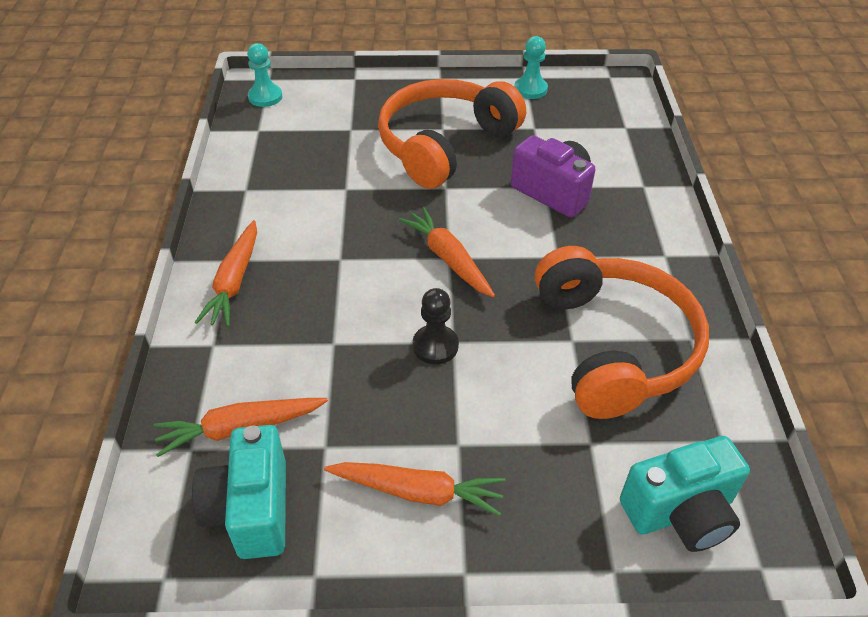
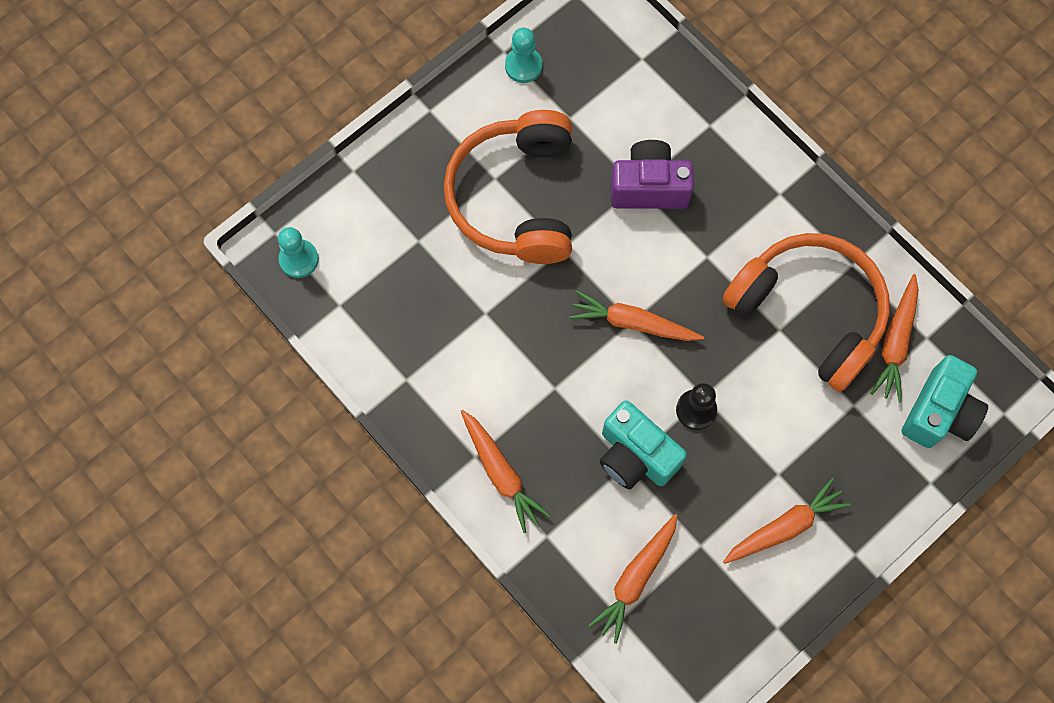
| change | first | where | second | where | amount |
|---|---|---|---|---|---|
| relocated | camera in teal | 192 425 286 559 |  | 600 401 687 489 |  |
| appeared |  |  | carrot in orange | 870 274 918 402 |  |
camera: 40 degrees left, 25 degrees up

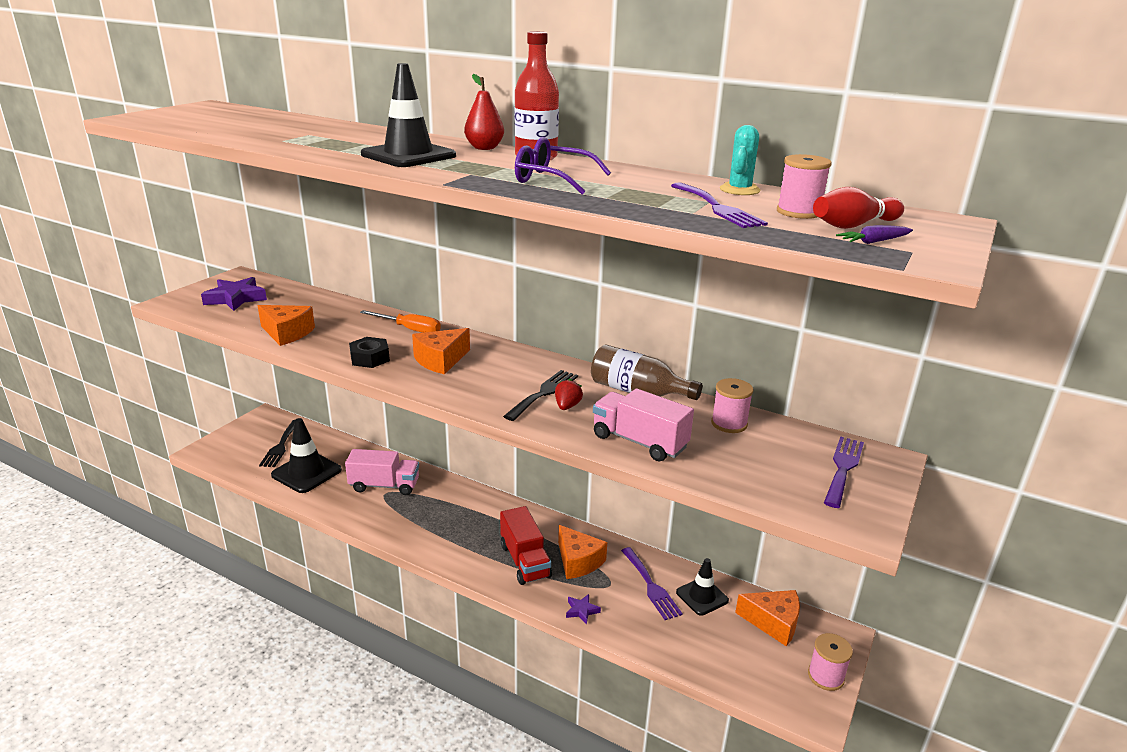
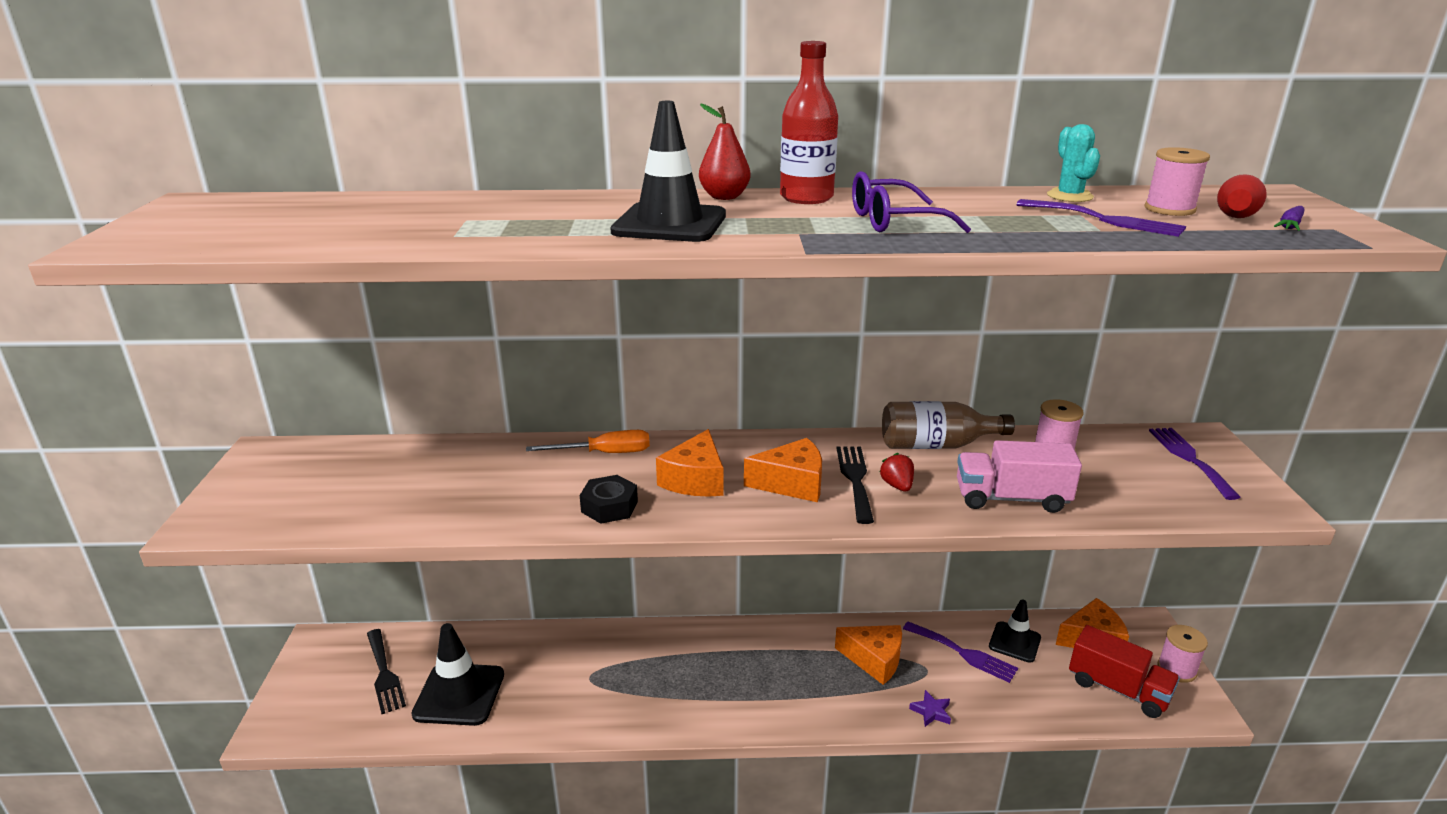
| change | first | where | second | where | amount |
|---|---|---|---|---|---|
| missing | five-pointed star in royal purple | 201 277 267 311 |  |  |  |
| relocated | piece of cheese in orange | 257 305 315 346 |  | 744 438 822 502 |  |
| missing | truck in rose-pink | 345 449 419 495 |  |  |  |
| relocated | truck in scarlet | 500 506 552 585 |  | 1069 625 1180 718 |  |
camera: 30 degrees left, 0 degrees up

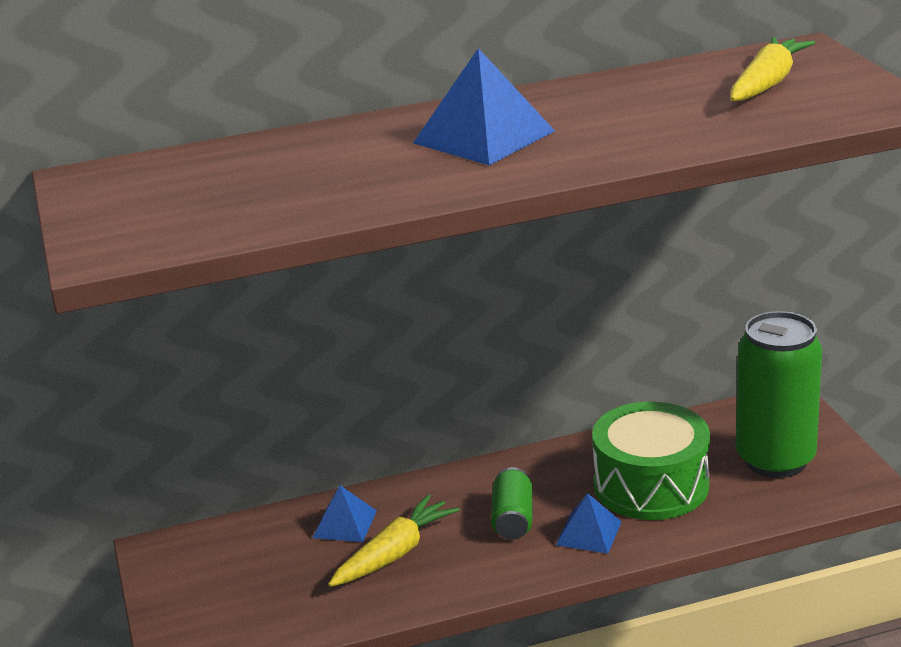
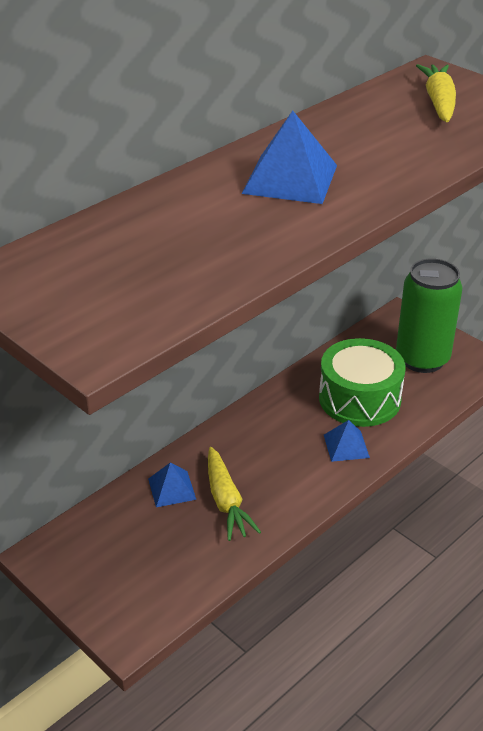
| change | first | where | second | where | amount |
|---|---|---|---|---|---|
| spun | carrot in golden | 328 494 460 587 |  | 208 447 261 541 | 150 degrees clockwise |
| missing | soda can in leaf-green | 491 467 532 540 |  |  |  |
camera: 30 degrees left, 10 degrees up

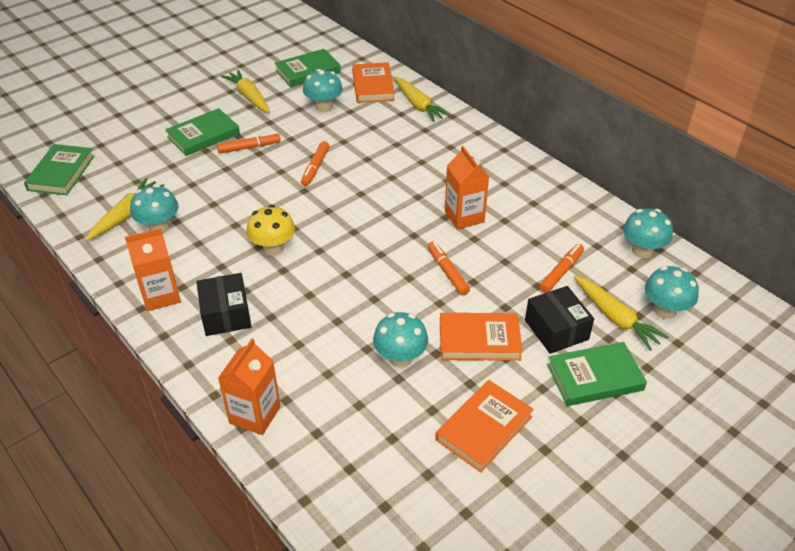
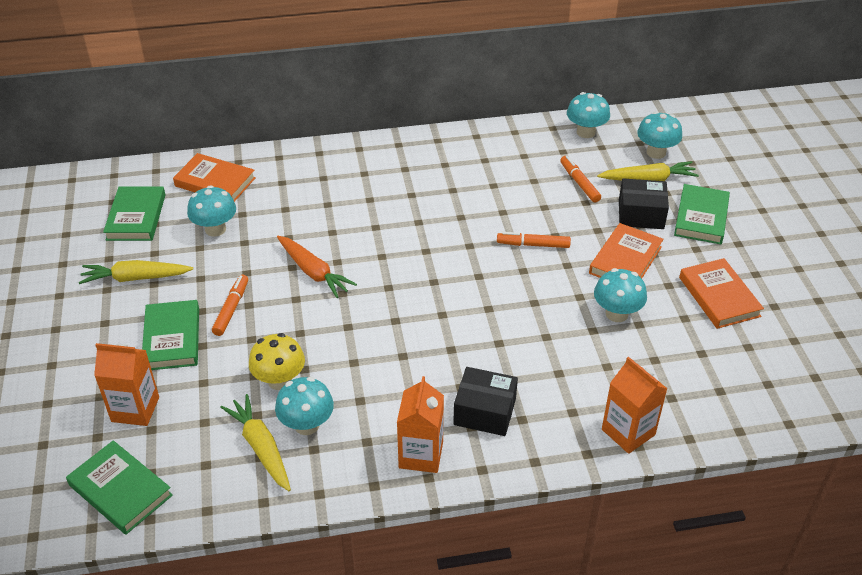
| change | first | where | second | where | amount |
|---|---|---|---|---|---|
| relocated | toadstool in golden | 246 205 295 256 |  | 249 333 305 390 |  |
| exchanged | marker in orange | 301 141 330 186 | carrot in orange | 277 236 357 298 |  |
| missing | carrot in golden | 395 77 451 122 |  |  |  |
| relocated | milk carton in orange | 445 146 489 230 |  | 94 343 159 426 |  |
camera: 60 degrees left, 0 degrees up

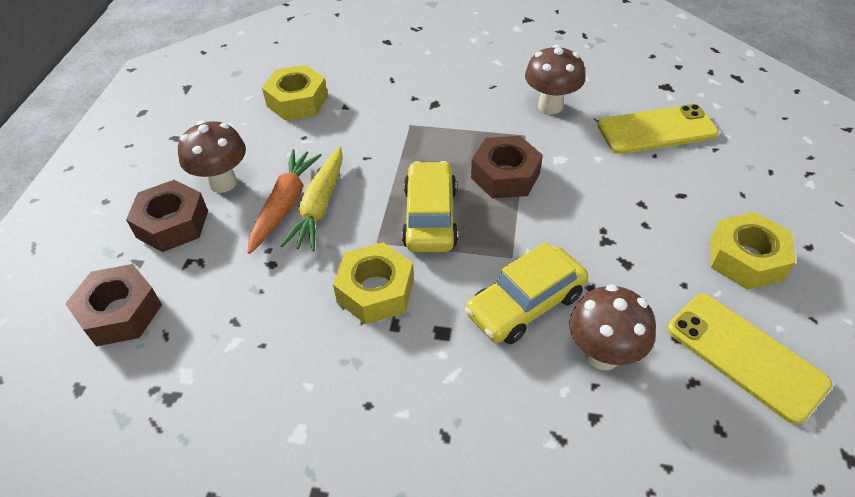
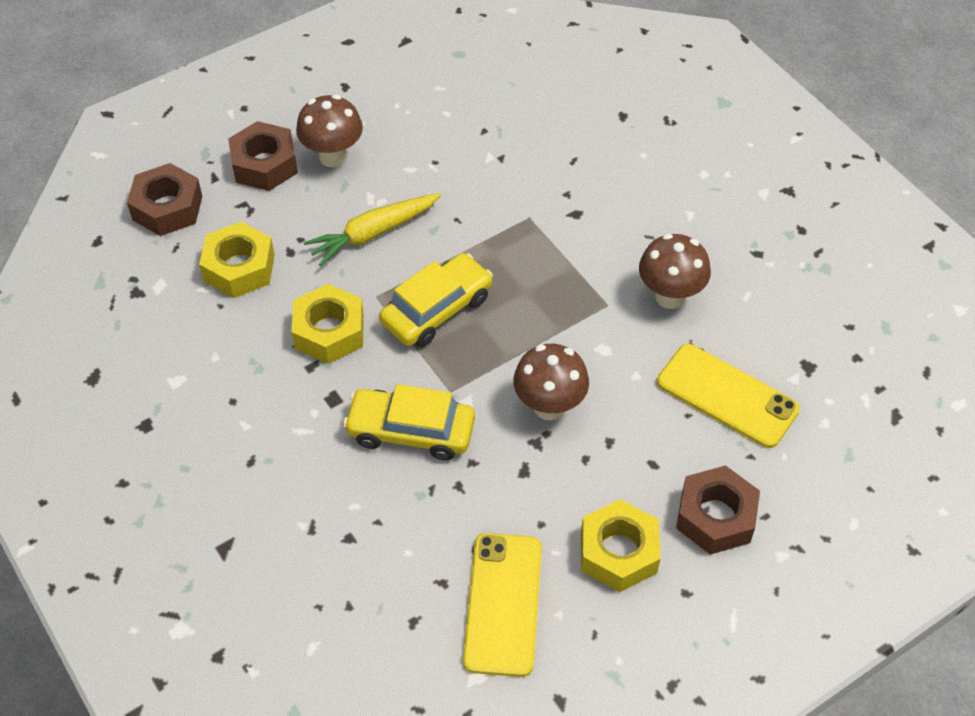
| change | first | where | second | where | amount |
|---|---|---|---|---|---|
| missing | carrot in orange | 247 149 322 254 |  |  |  |
| relocated | hex nut in golden | 262 65 328 120 |  | 199 222 275 298 |  |
| relocated | hex nut in dark brown | 471 136 543 198 |  | 676 465 760 555 |  |
| relocated | toadstool in dark brown | 569 284 656 370 |  | 513 344 589 421 |  |
camera: 45 degrees right, 5 degrees up

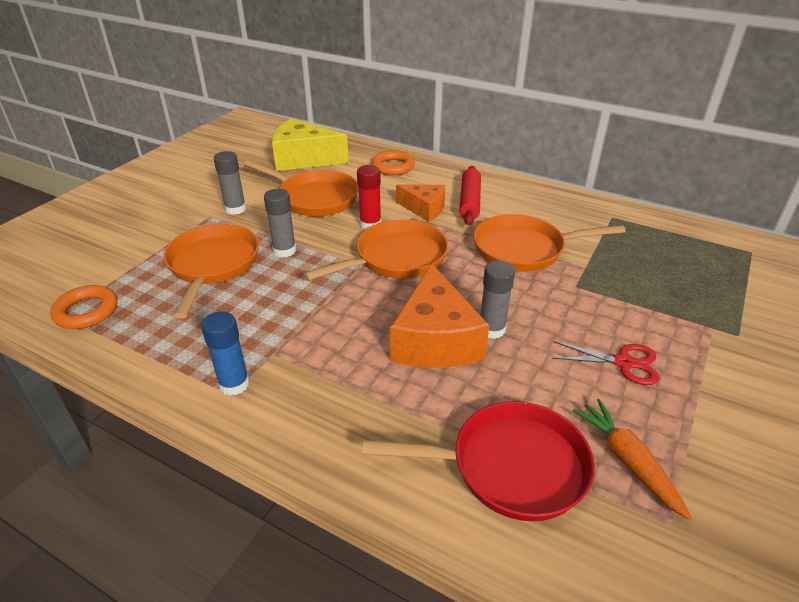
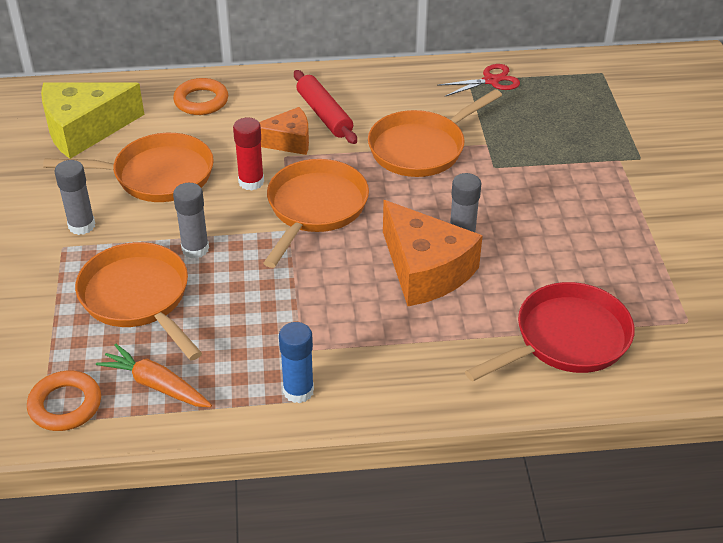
| change | first | where | second | where | amount |
|---|---|---|---|---|---|
| relocated | shears in scarlet | 552 341 659 385 |  | 437 64 520 96 |  |
| relocated | carrot in orange | 573 399 692 520 |  | 96 343 212 407 |  |
camera: 35 degrees left, 5 degrees up

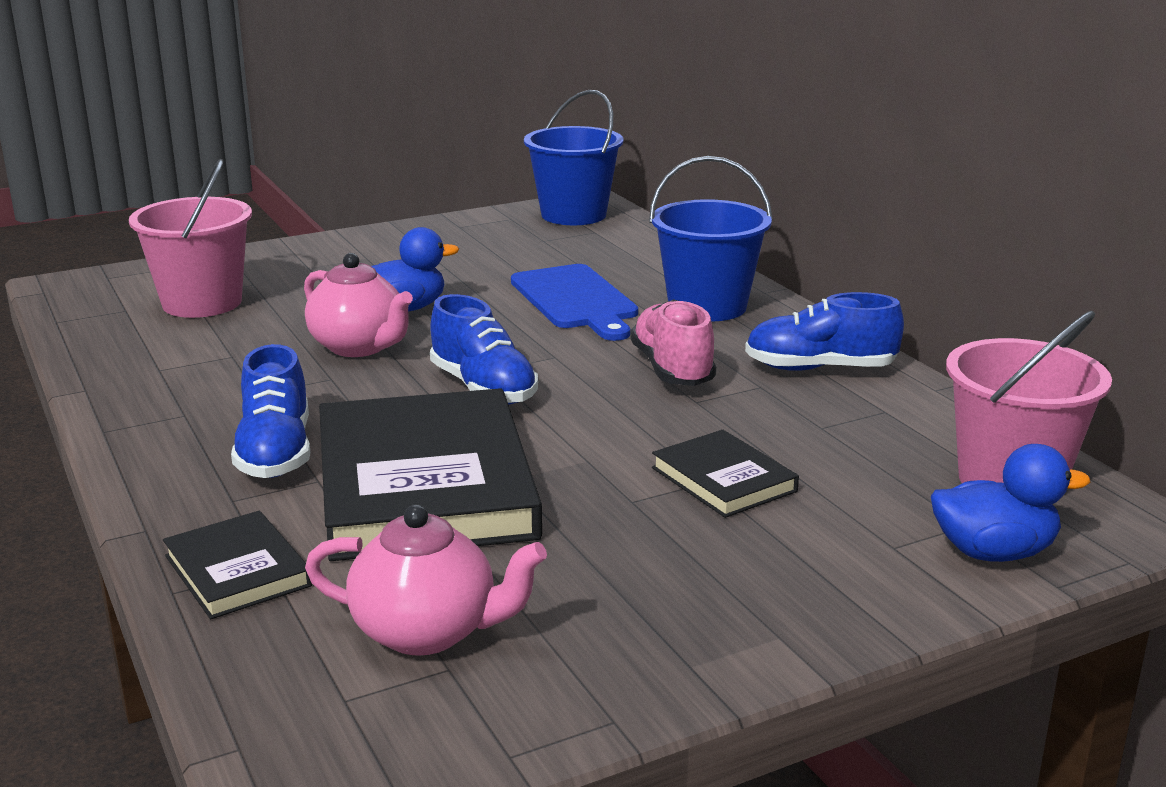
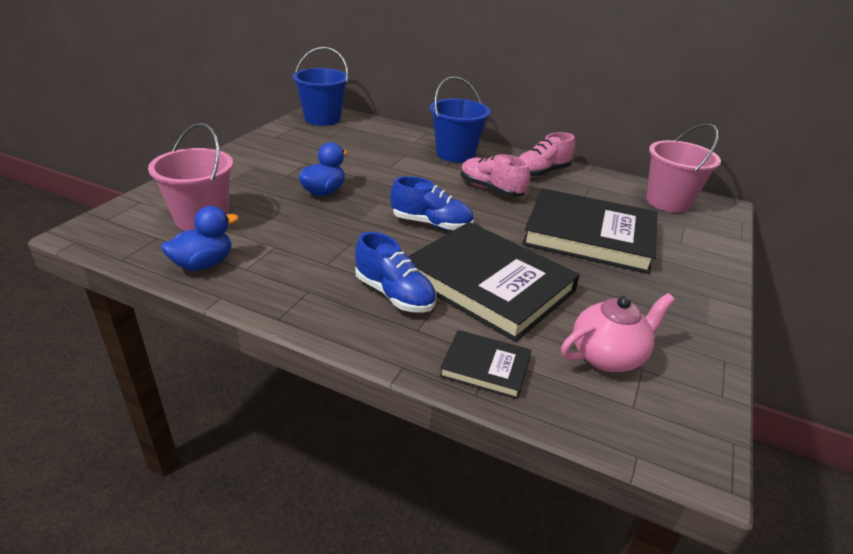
| change | first | where | second | where | amount |
|---|---|---|---|---|---|
| missing | tea pot in rose-pink | 304 253 413 357 |  |  |  |
| missing | cutting board in blue | 511 264 638 341 |  |  |  |
| size | hardcover in black | 652 430 799 518 |  | 522 188 658 274 | x2.11 |
| colour | lace-up shoe in blue | 745 292 904 371 | lace-up shoe in rose-pink | 518 132 575 177 |  |
| relocated | toy duck in blue | 931 444 1090 562 |  | 161 206 239 271 |  |
camera: 40 degrees left, 10 degrees up

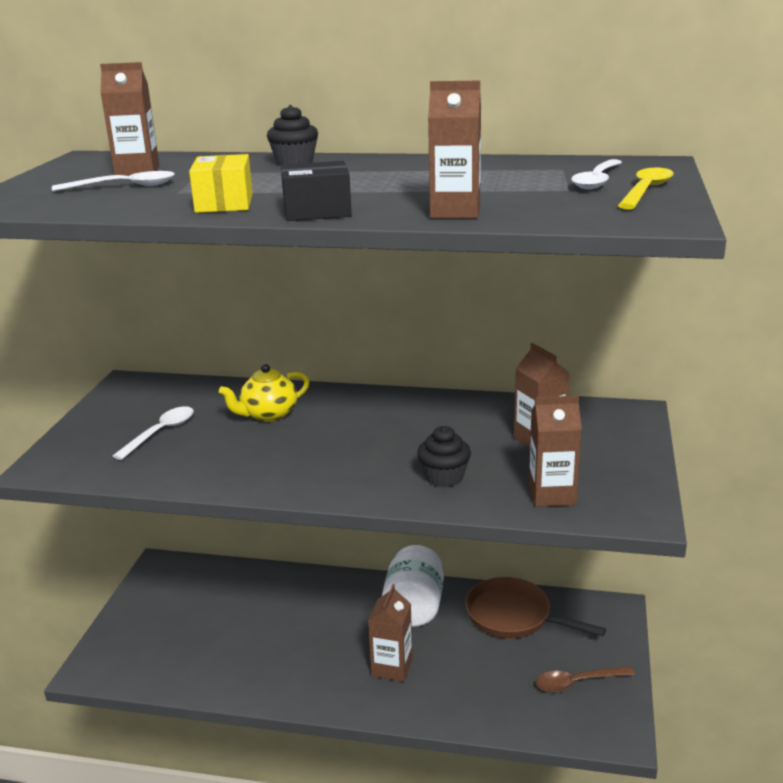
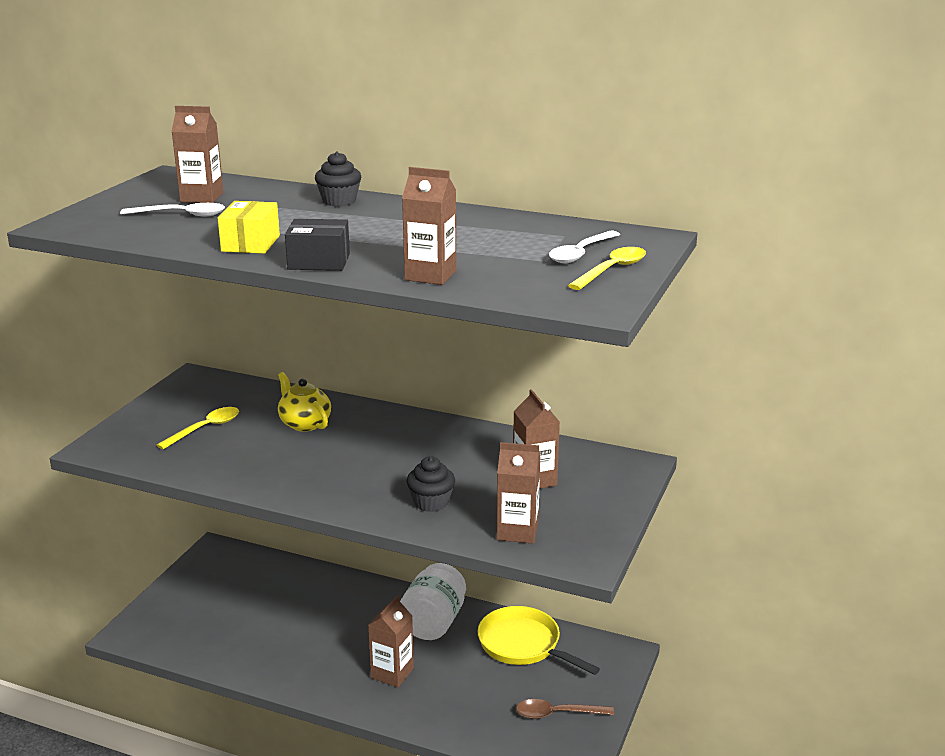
| change | first | where | second | where | amount |
|---|---|---|---|---|---|
| colour | teaspoon in white | 113 406 194 460 | teaspoon in golden | 157 407 239 450 |  |
| spun | tea pot in golden | 219 364 309 422 |  | 278 372 331 432 | 75 degrees clockwise |
| colour | skillet in dark brown | 465 577 606 638 | skillet in golden | 478 606 600 675 |  |
camera: 10 degrees right, 0 degrees up

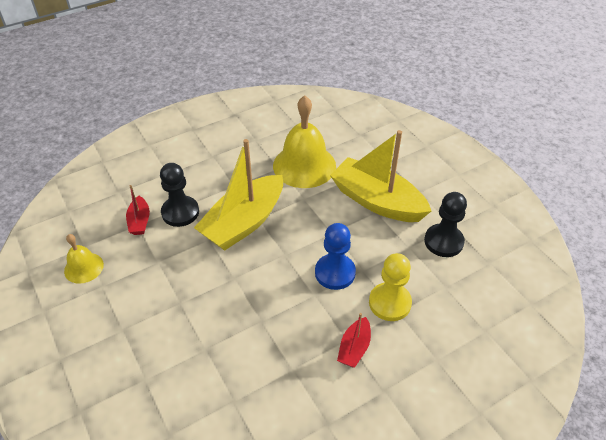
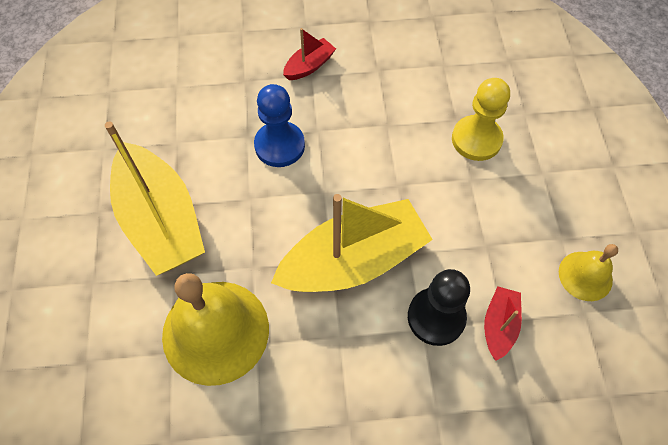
| change | first | where | second | where | amount |
|---|---|---|---|---|---|
| relocated | game pawn in golden | 369 253 412 321 |  | 452 78 510 161 |  |
| missing | game pawn in black | 424 192 467 257 |  |  |  |
camera: 155 degrees left, 15 degrees up

